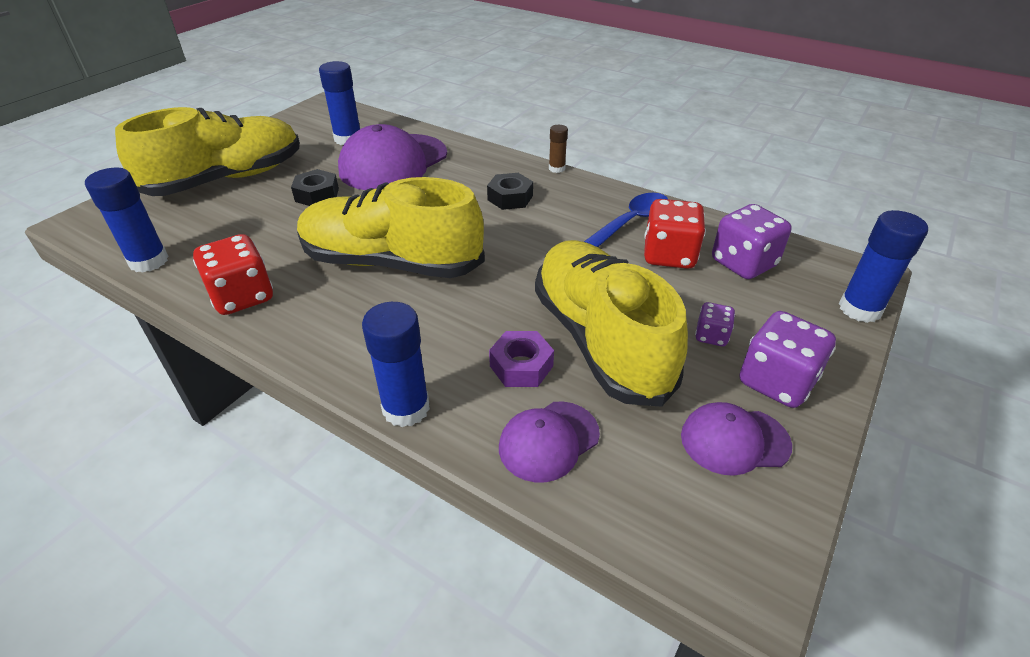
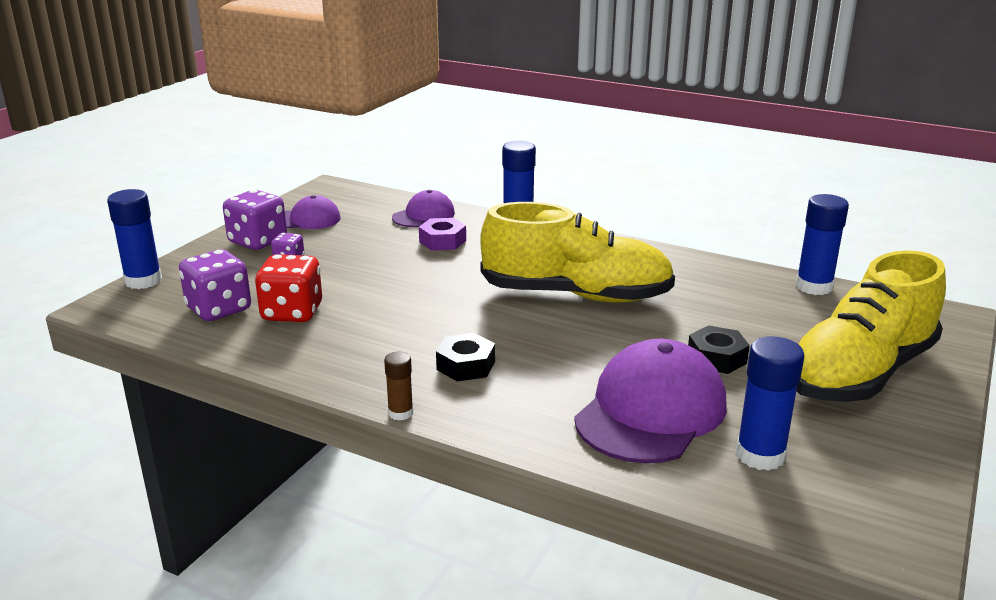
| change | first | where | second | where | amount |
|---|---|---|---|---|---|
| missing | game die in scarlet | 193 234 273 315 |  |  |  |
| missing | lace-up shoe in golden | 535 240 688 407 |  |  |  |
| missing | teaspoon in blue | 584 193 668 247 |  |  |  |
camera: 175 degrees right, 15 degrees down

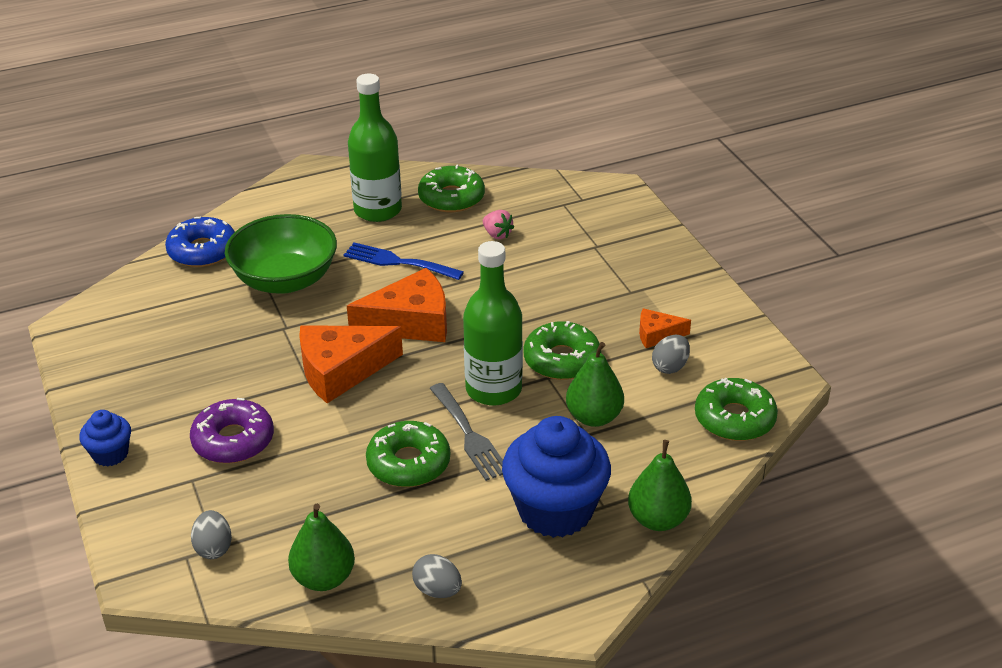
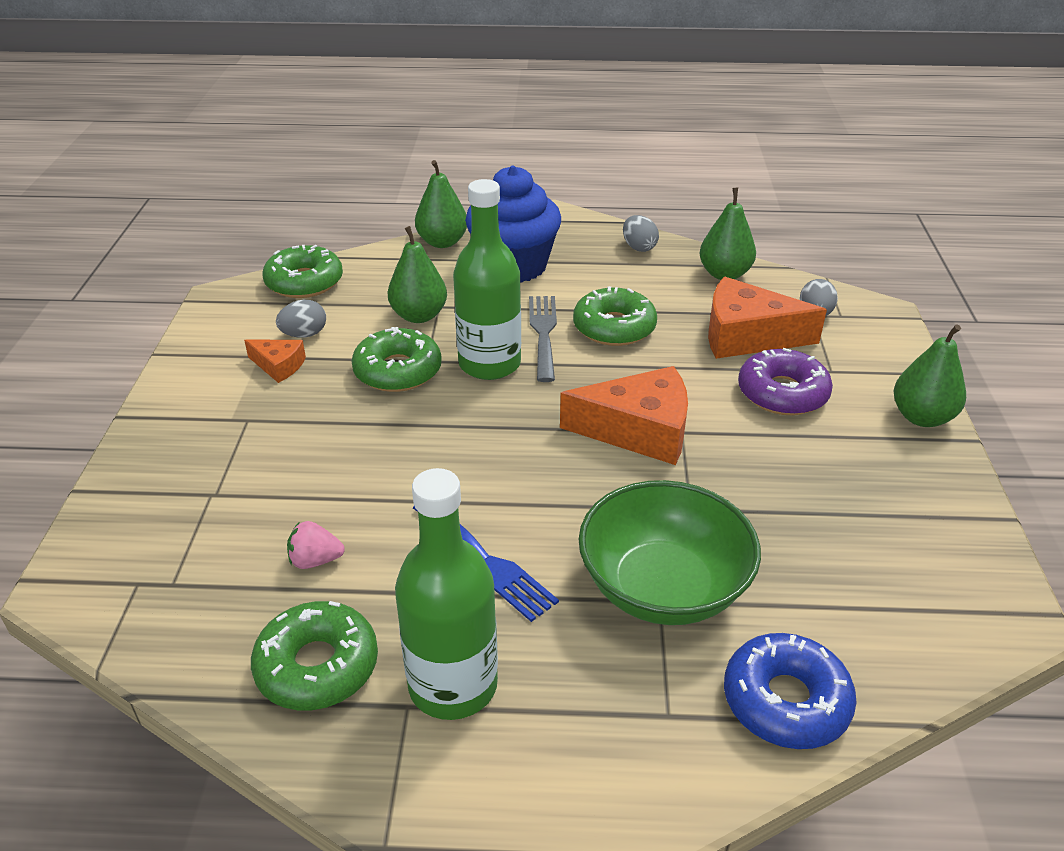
| change | first | where | second | where | amount |
|---|---|---|---|---|---|
| exchanged | fairy cake in blue | 79 410 131 467 | pear in leaf-green | 894 324 966 427 |  |
| relocated | piece of cheese in orange | 347 268 447 342 |  | 708 277 827 359 |  |
| spun | toy strawberry in rose-pink | 483 210 514 239 |  | 287 521 345 569 | 75 degrees counterclockwise |
camera: 155 degrees left, 0 degrees up

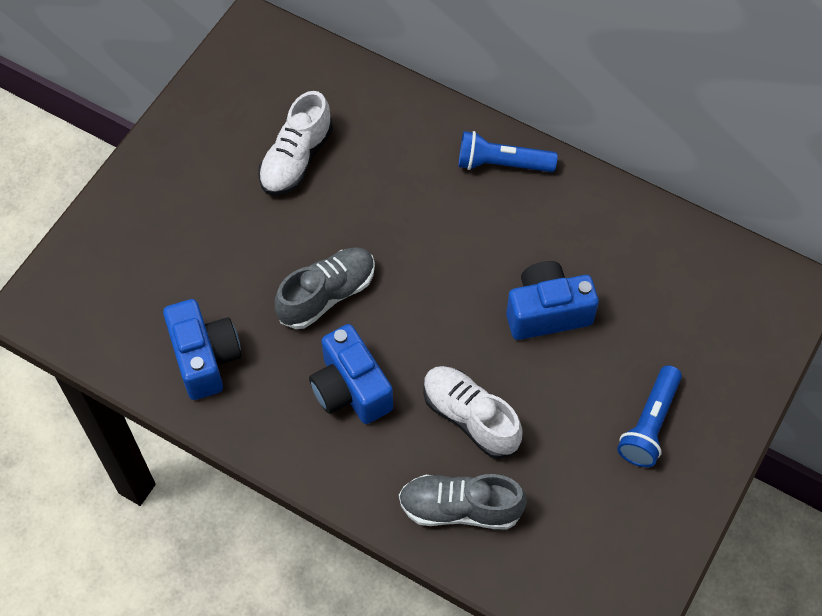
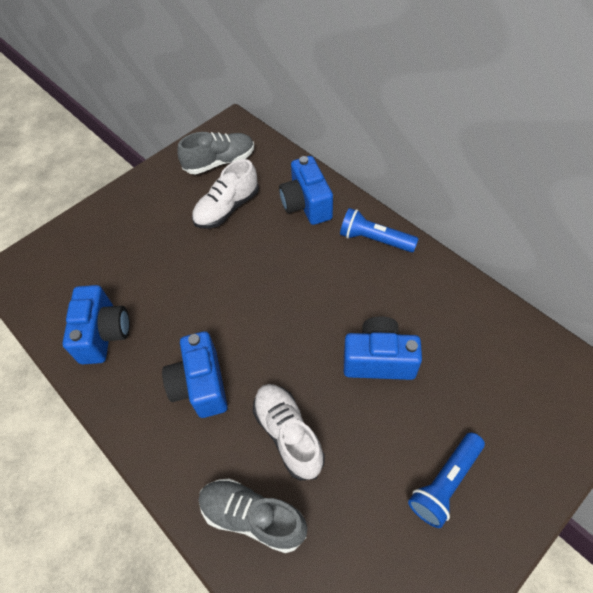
| change | first | where | second | where | amount |
|---|---|---|---|---|---|
| relocated | lace-up shoe in ash-grey | 275 247 375 329 |  | 177 132 254 174 |  |
| appeared |  |  | camera in blue | 279 156 333 225 |  |
camera: 20 degrees right, 5 degrees down

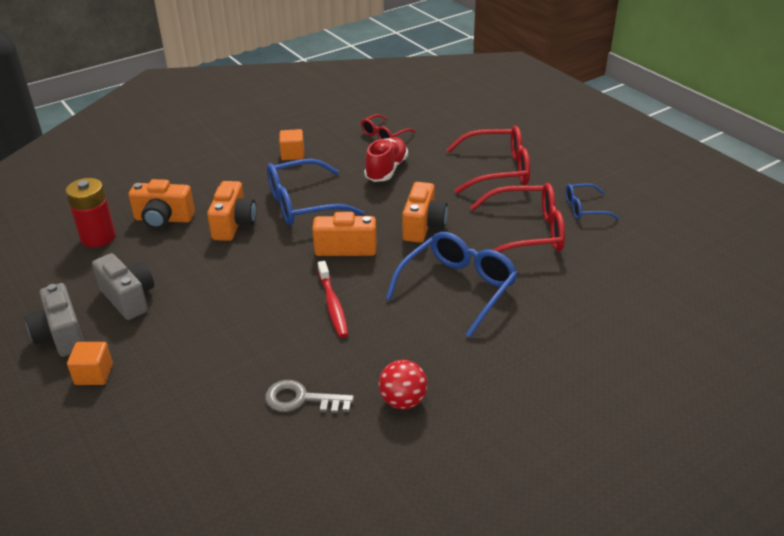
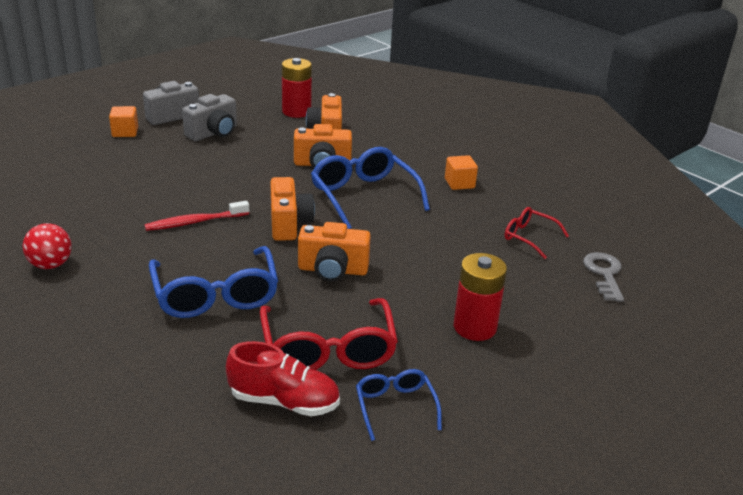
| change | first | where | second | where | amount |
|---|---|---|---|---|---|
| relocated | latchkey in ash-grey | 265 380 354 413 |  | 583 252 624 302 |  |
| relocated | lace-up shoe in scarlet | 364 137 408 182 |  | 226 341 340 416 |  |
| spun | spectacles in blue | 386 232 518 337 |  | 149 246 278 318 | 45 degrees clockwise |
| exchanged | spectacles in scarlet | 446 126 530 194 | battery in scarlet | 454 253 507 341 |  |
camera: 80 degrees right, 5 degrees down

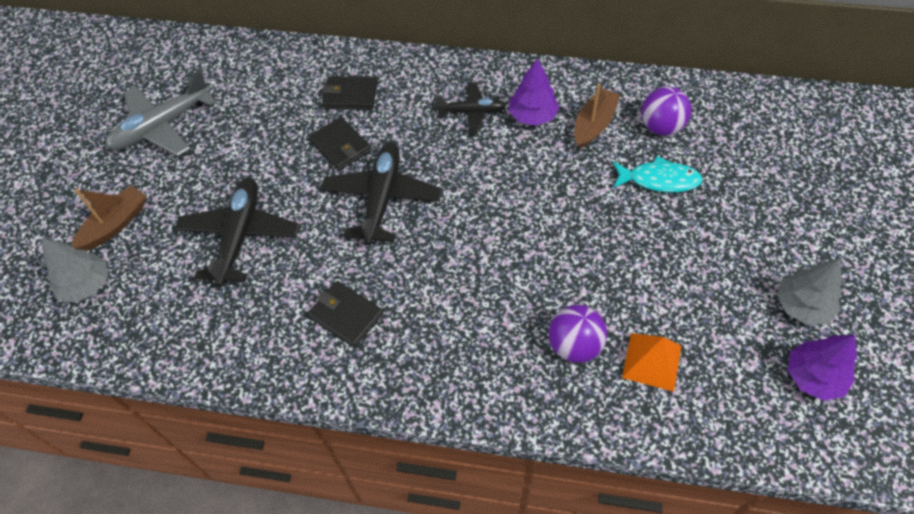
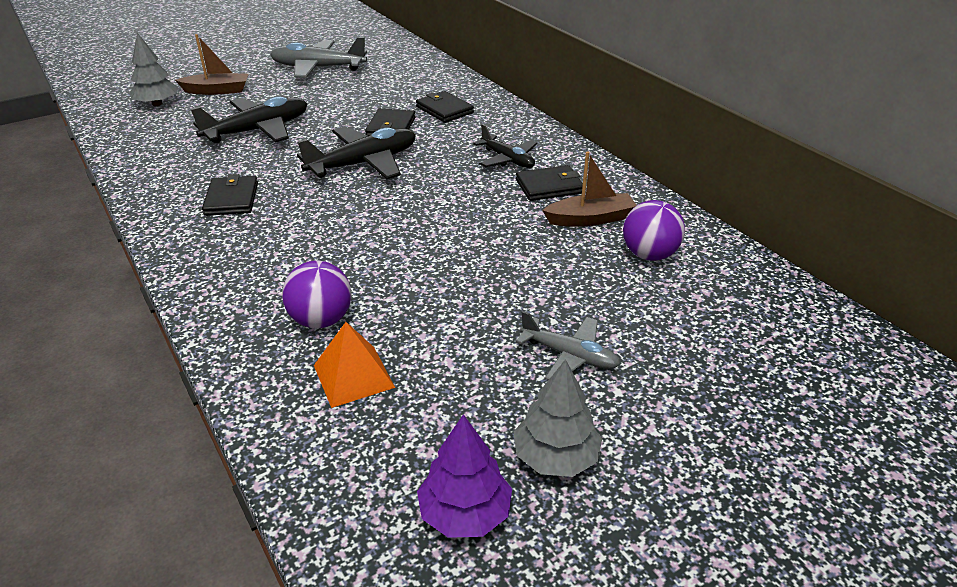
| change | first | where | second | where | amount |
|---|---|---|---|---|---|
| exchanged | toy tree in royal purple | 509 58 559 126 | billfold in black | 516 165 583 201 |  |
| missing | fish figure in teal | 613 156 703 192 |  |  |  |
| appeared |  |  | aeroplane in ash-grey | 516 311 620 380 |  |
camera: 45 degrees right, 20 degrees down

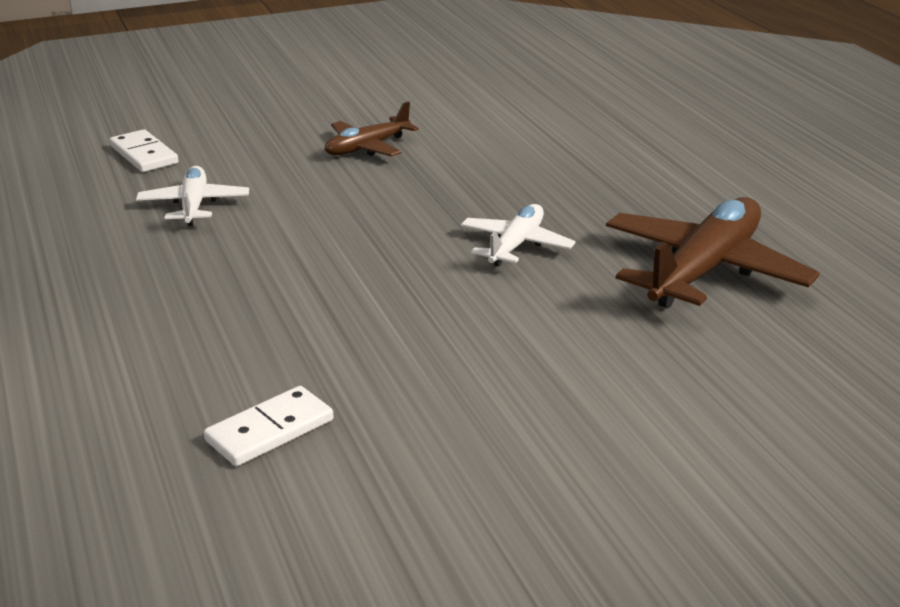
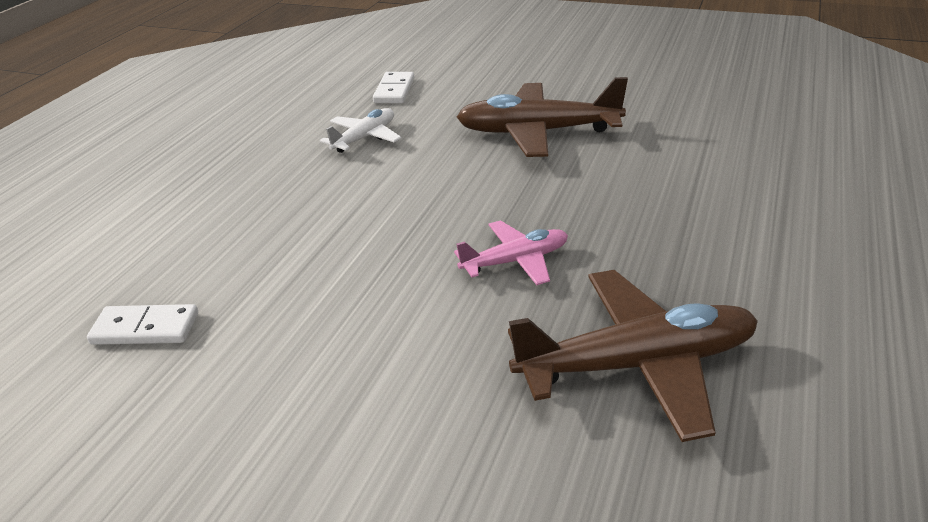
| change | first | where | second | where | amount |
|---|---|---|---|---|---|
| size | aeroplane in dark brown | 325 101 419 156 |  | 457 77 628 157 | x1.79 |
| colour | aeroplane in white | 461 204 575 267 | aeroplane in rose-pink | 454 220 568 285 |  |
camera: 45 degrees right, 5 degrees up

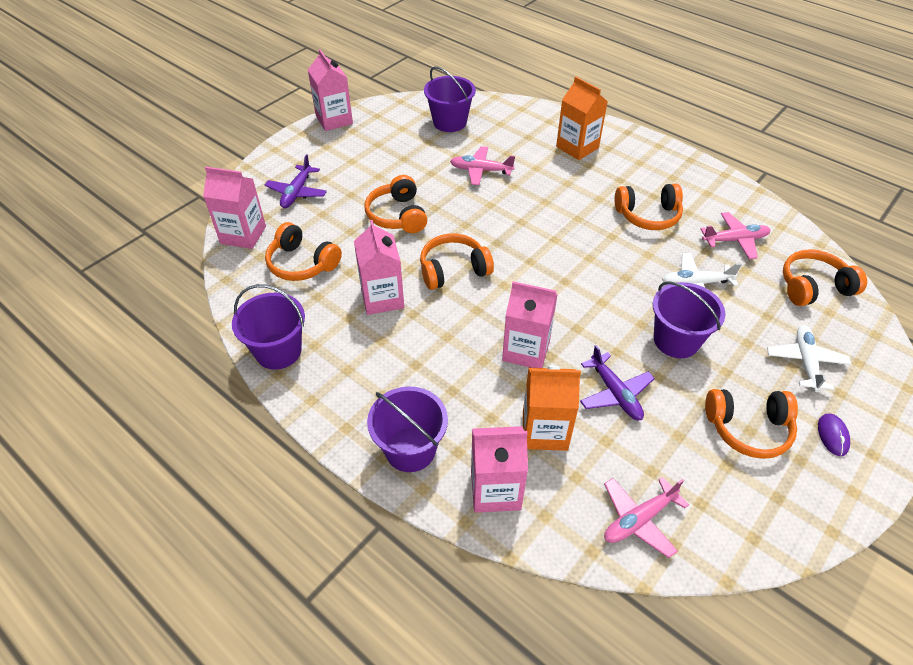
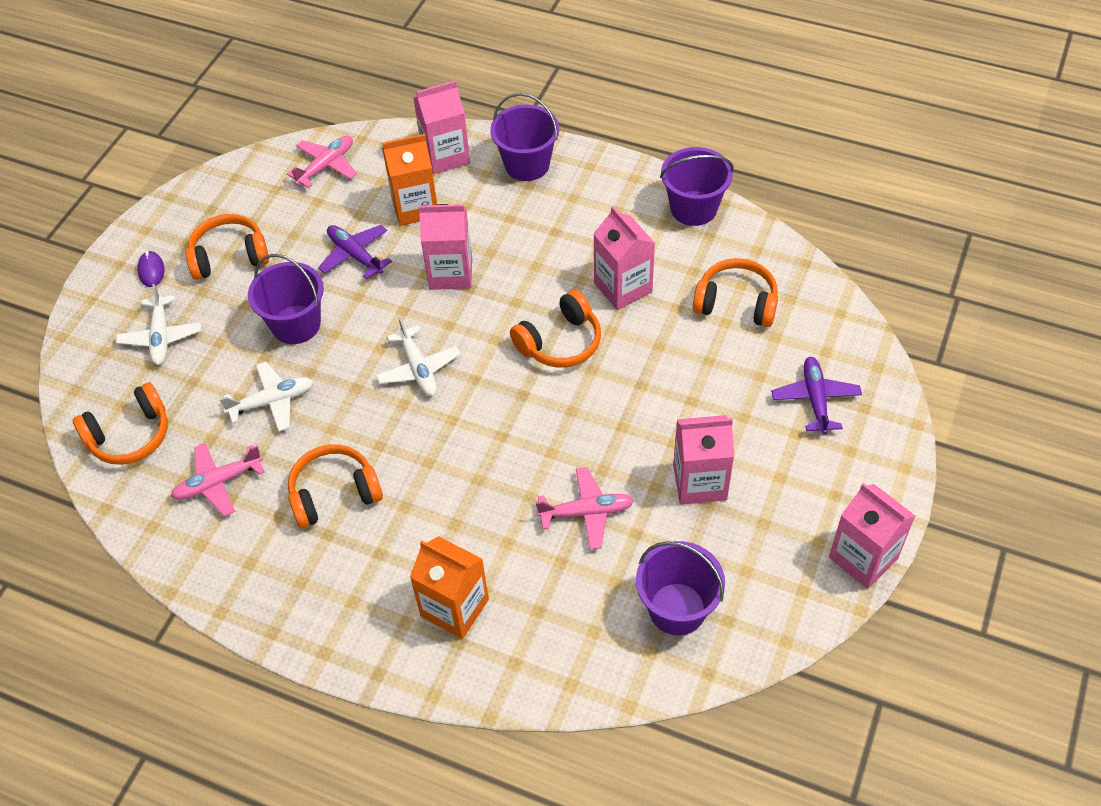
| change | first | where | second | where | amount |
|---|---|---|---|---|---|
| relocated | milk carton in rose-pink | 203 167 266 249 |  | 673 415 734 505 |  |
| missing | over-ear headphones in orange | 364 175 427 233 |  |  |  |
| appeared |  |  | aeroplane in white | 376 317 460 396 |  |
camera: 165 degrees right, 5 degrees up

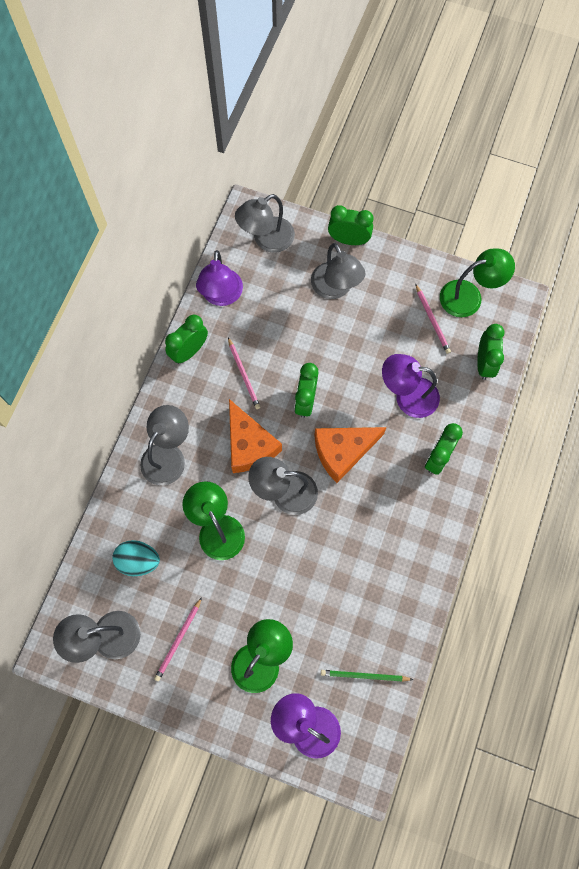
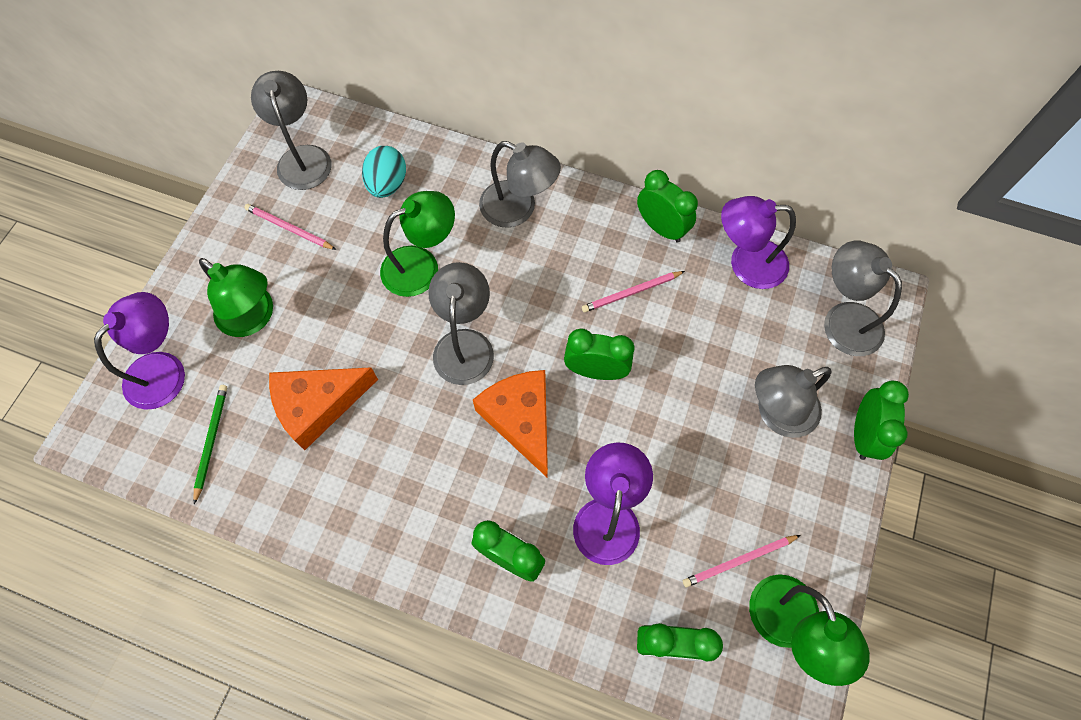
| change | first | where | second | where | amount |
|---|---|---|---|---|---|
| relocated | piece of cheese in orange | 229 399 282 473 |  | 269 367 378 450 |  |
camera: 90 degrees right, 5 degrees down

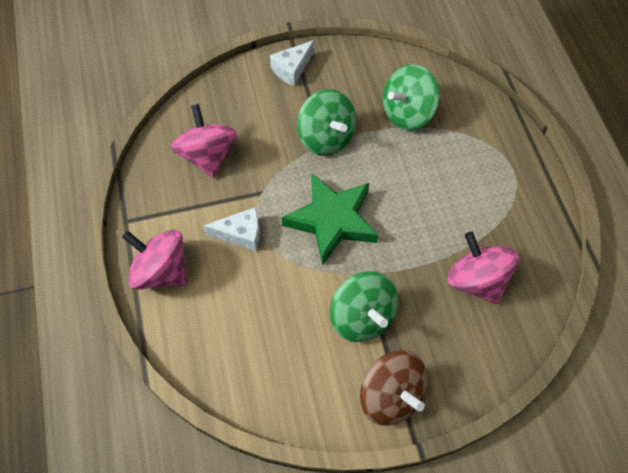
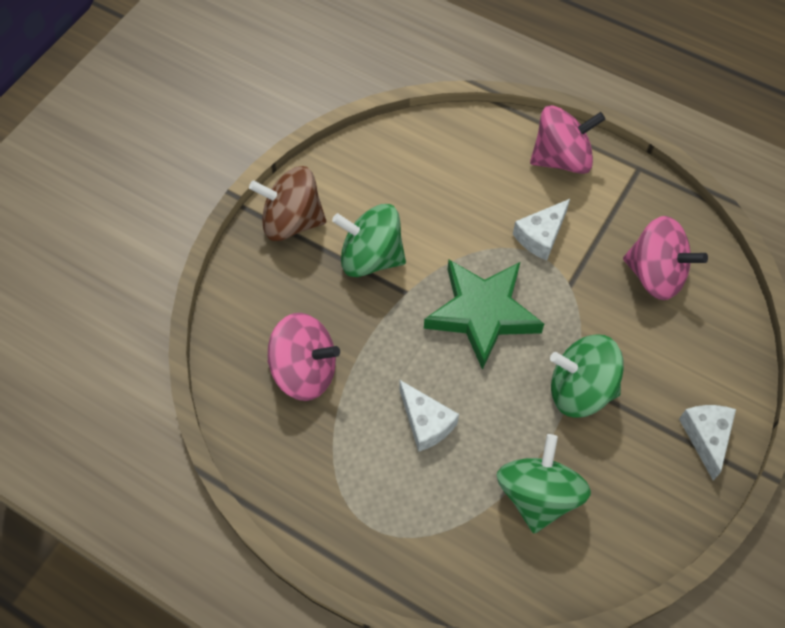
| change | first | where | second | where | amount |
|---|---|---|---|---|---|
| appeared |  |  | piece of cheese in white | 399 380 459 452 |  |
camera: 135 degrees right, 0 degrees up

